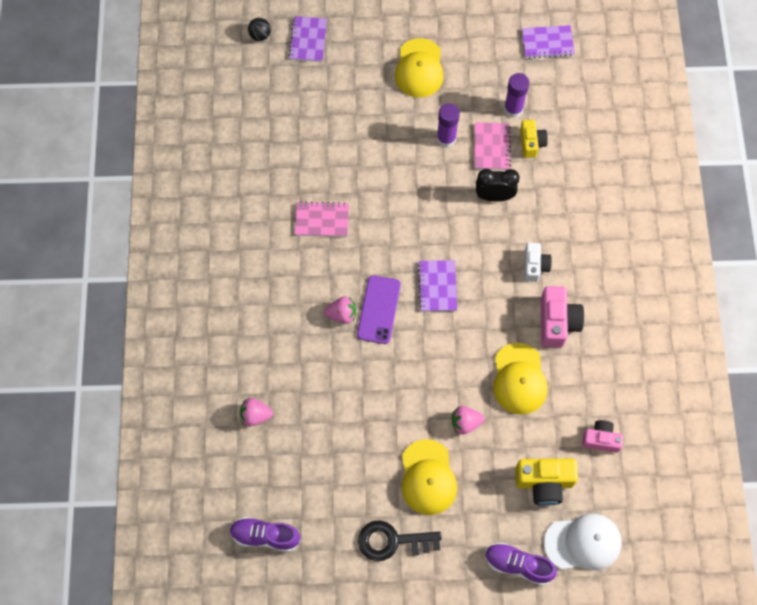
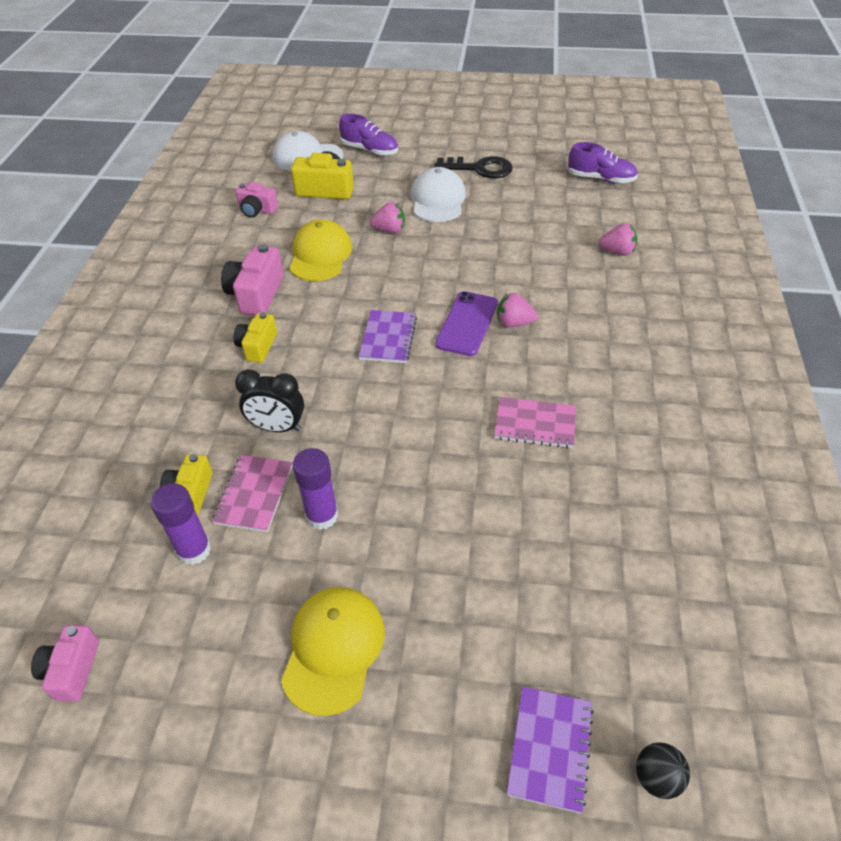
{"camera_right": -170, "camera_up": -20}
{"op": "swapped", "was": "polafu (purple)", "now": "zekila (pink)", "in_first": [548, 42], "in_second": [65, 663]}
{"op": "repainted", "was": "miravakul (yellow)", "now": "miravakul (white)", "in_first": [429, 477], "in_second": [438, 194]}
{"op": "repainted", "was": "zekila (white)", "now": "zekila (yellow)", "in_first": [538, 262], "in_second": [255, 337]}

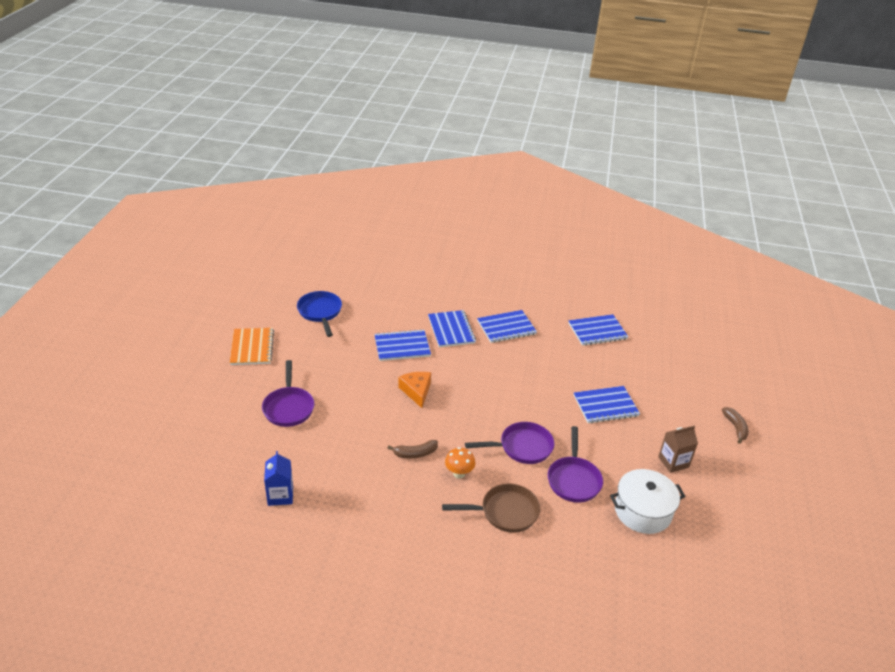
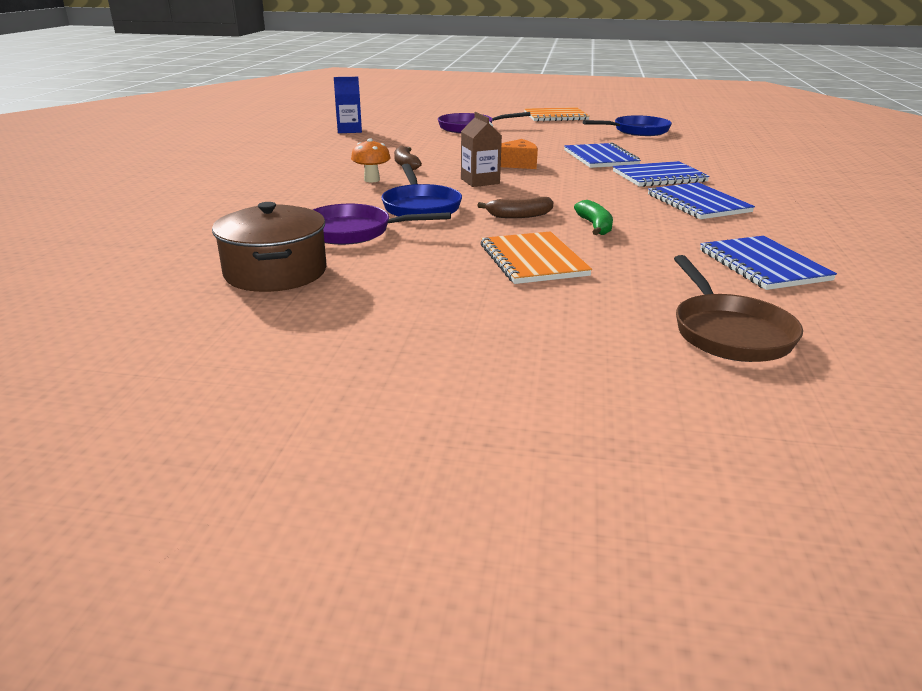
{"camera_right": 90, "camera_up": -10}
{"op": "new", "now": "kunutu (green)", "in_second": [593, 217]}
{"op": "shifted", "was": "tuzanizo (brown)", "in_first": [491, 508], "in_second": [738, 308]}
{"op": "shifted", "was": "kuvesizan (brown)", "in_first": [678, 449], "in_second": [481, 149]}
{"op": "shifted", "was": "kunutu (brown)", "in_first": [735, 425], "in_second": [515, 207]}
{"op": "repainted", "was": "tuzanizo (purple)", "now": "tuzanizo (blue)", "in_first": [509, 443], "in_second": [421, 190]}
{"op": "repainted", "was": "polafu (blue)", "now": "polafu (orange)", "in_first": [607, 404], "in_second": [536, 257]}
{"op": "repainted", "was": "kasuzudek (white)", "now": "kasuzudek (brown)", "in_first": [648, 501], "in_second": [269, 247]}

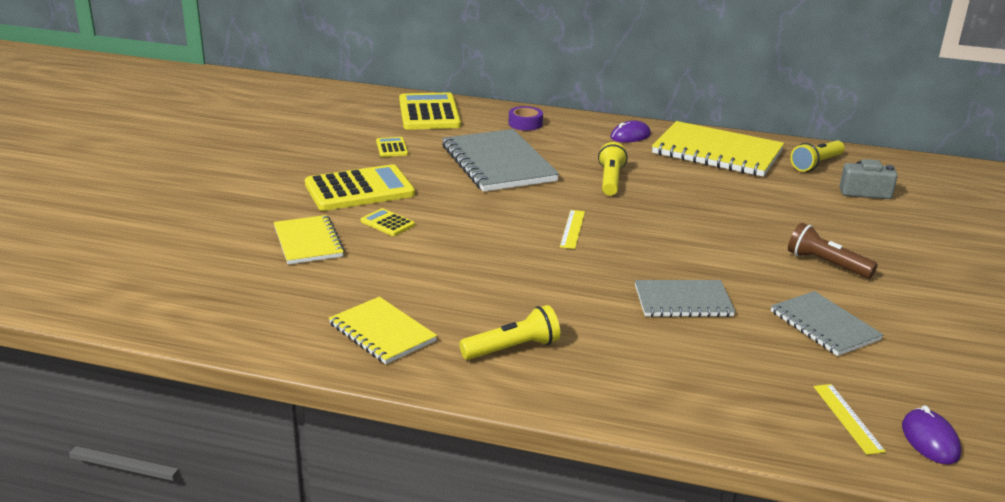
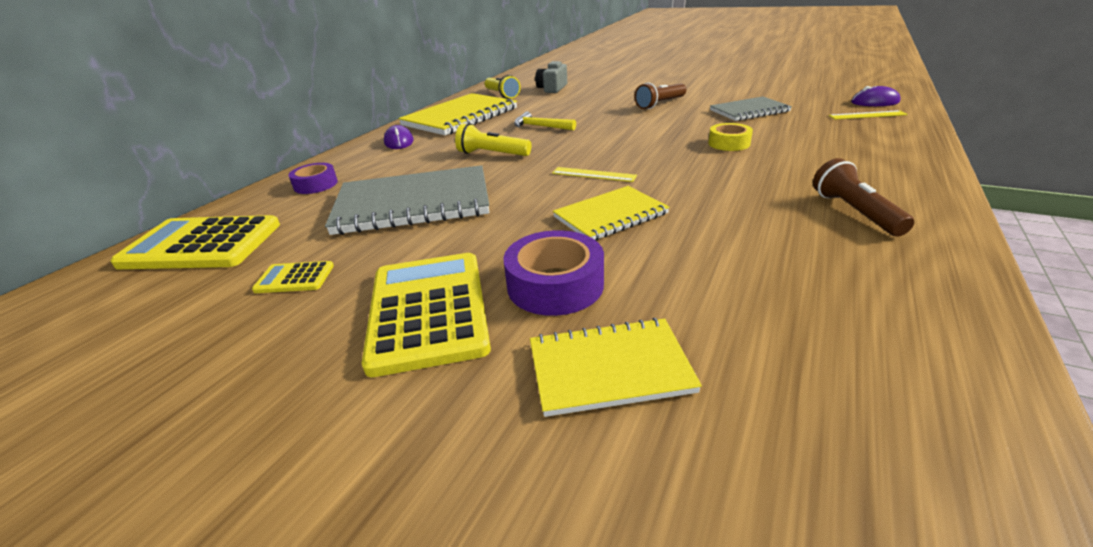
{"camera_right": -75, "camera_up": 5}
{"op": "new", "now": "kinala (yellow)", "in_second": [545, 121]}
{"op": "shifted", "was": "polafu (yellow)", "in_first": [383, 330], "in_second": [611, 213]}
{"op": "swapped", "was": "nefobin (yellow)", "now": "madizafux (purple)", "in_first": [388, 222], "in_second": [554, 273]}
{"op": "swapped", "was": "polafu (grey)", "now": "madizafux (yellow)", "in_first": [685, 298], "in_second": [730, 137]}
{"op": "repainted", "was": "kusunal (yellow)", "now": "kusunal (brown)", "in_first": [509, 332], "in_second": [863, 197]}

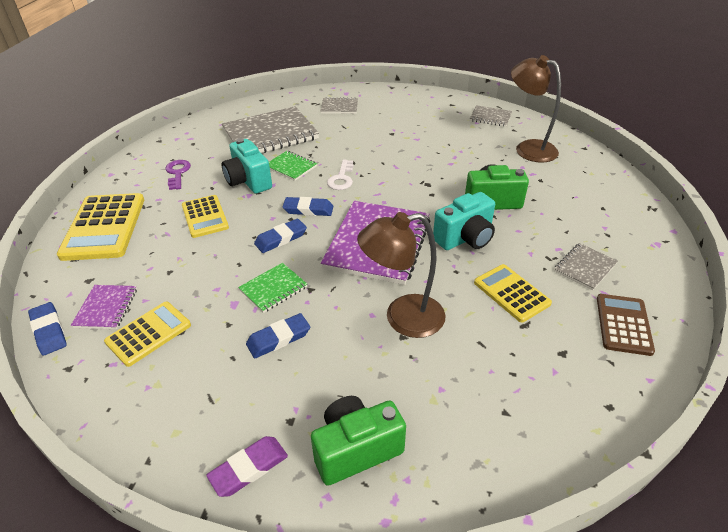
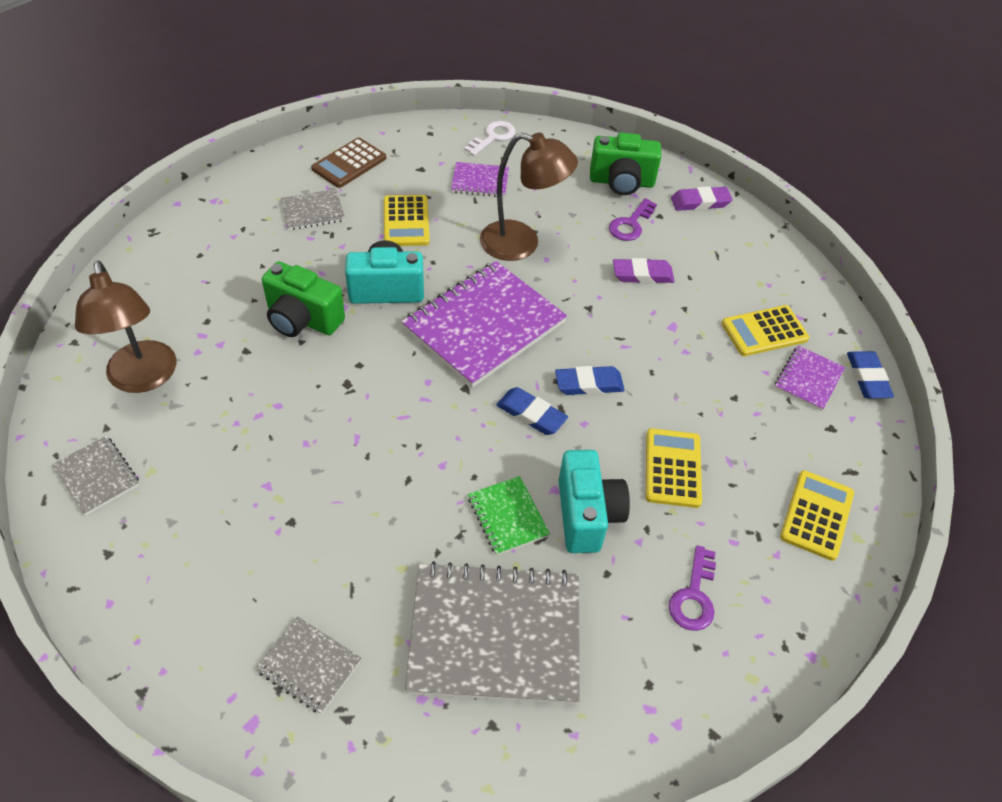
{"camera_right": -155, "camera_up": 10}
{"op": "gone", "was": "polafu (green)", "in_first": [272, 288]}
{"op": "new", "now": "polafu (purple)", "in_second": [480, 179]}
{"op": "new", "now": "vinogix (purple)", "in_second": [633, 219]}
{"op": "shifted", "was": "vinogix (white)", "in_first": [340, 175], "in_second": [489, 138]}
{"op": "repainted", "was": "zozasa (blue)", "now": "zozasa (purple)", "in_first": [278, 336], "in_second": [644, 271]}
{"op": "scaled", "was": "nefobin (yellow)", "in_first": [100, 227], "in_second": [817, 515], "ratio": 0.61}

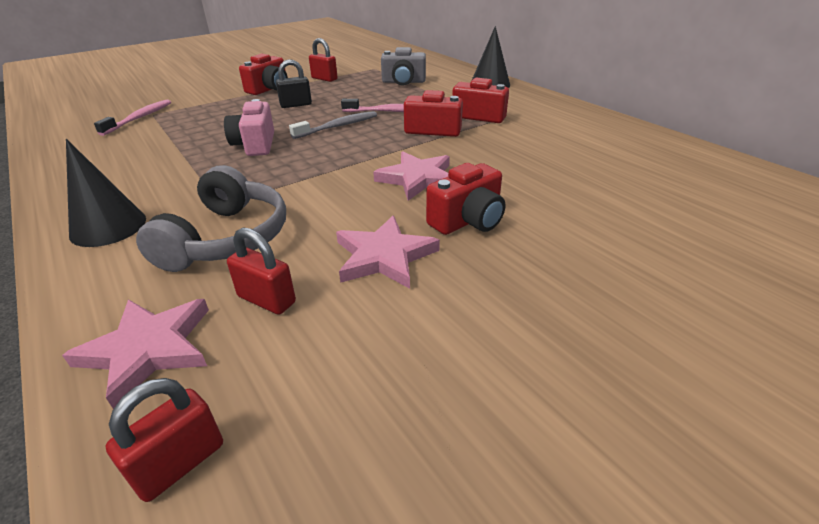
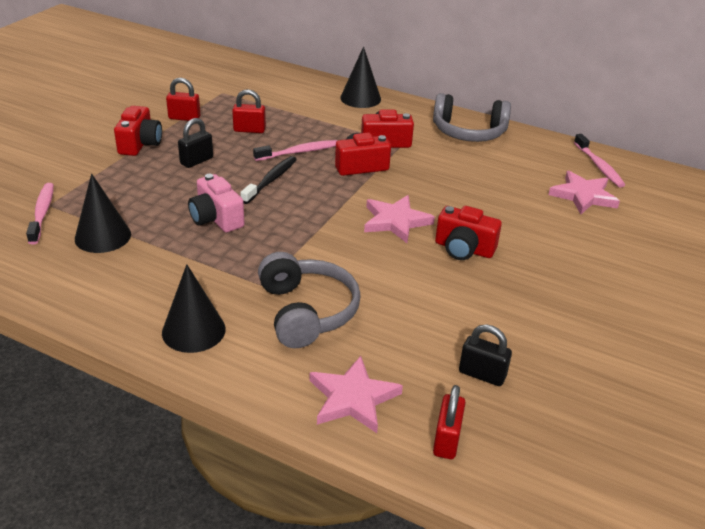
{"camera_right": -30, "camera_up": 0}
{"op": "gone", "was": "zekila (grey)", "in_first": [403, 66]}
{"op": "new", "now": "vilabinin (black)", "in_second": [103, 213]}
{"op": "new", "now": "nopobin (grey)", "in_second": [472, 117]}
{"op": "new", "now": "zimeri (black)", "in_second": [485, 355]}
{"op": "new", "now": "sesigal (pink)", "in_second": [599, 160]}
{"op": "shifted", "was": "zimeri (red)", "in_first": [261, 271], "in_second": [249, 111]}
{"op": "shifted", "was": "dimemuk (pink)", "in_first": [388, 252], "in_second": [584, 192]}
{"op": "repainted", "was": "sesigal (grey)", "now": "sesigal (black)", "in_first": [333, 125], "in_second": [268, 180]}
{"op": "rotated", "was": "zekila (red)", "in_first": [465, 199], "in_second": [468, 233], "clockwise": 90}

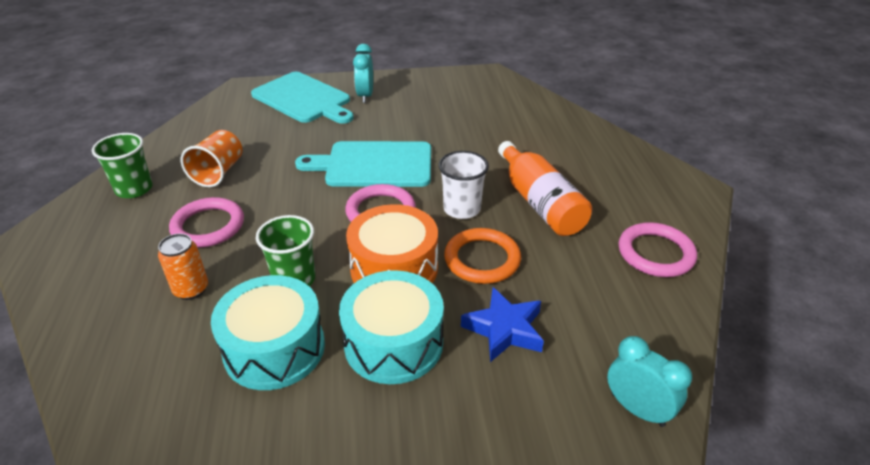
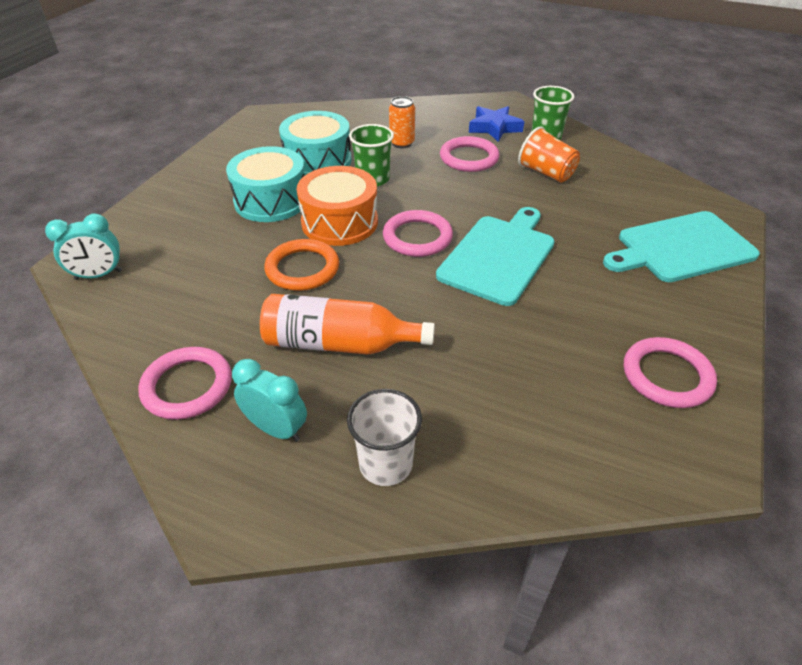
{"camera_right": 120, "camera_up": 5}
{"op": "new", "now": "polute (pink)", "in_second": [670, 372]}
{"op": "shifted", "was": "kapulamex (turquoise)", "in_first": [363, 73], "in_second": [269, 400]}
{"op": "shifted", "was": "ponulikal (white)", "in_first": [464, 185], "in_second": [384, 437]}
{"op": "shifted", "was": "dimemuk (blue)", "in_first": [502, 324], "in_second": [496, 124]}

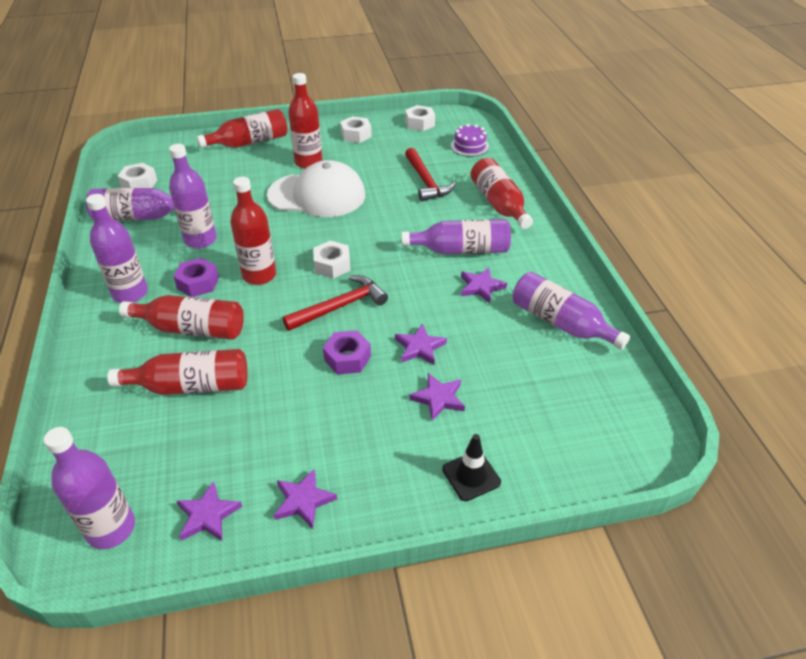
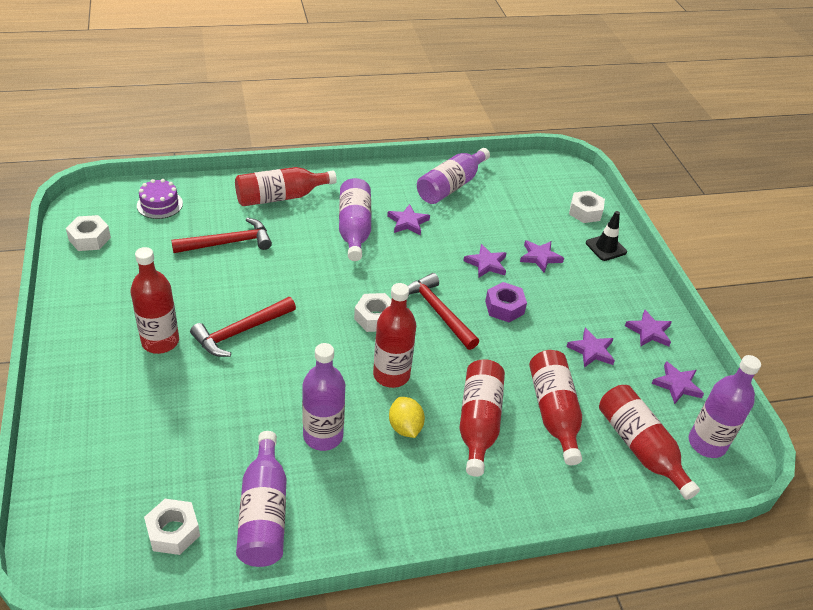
{"camera_right": -95, "camera_up": 0}
{"op": "gone", "was": "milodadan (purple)", "in_first": [117, 248]}
{"op": "new", "now": "dimemuk (purple)", "in_second": [590, 348]}
{"op": "shifted", "was": "milodadan (red)", "in_first": [242, 128], "in_second": [649, 442]}
{"op": "shifted", "was": "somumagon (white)", "in_first": [356, 129], "in_second": [587, 207]}
{"op": "swapped", "was": "somumagon (purple)", "now": "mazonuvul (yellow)", "in_first": [196, 277], "in_second": [407, 417]}
{"op": "swapped", "was": "miravakul (white)", "now": "kinala (red)", "in_first": [316, 188], "in_second": [243, 327]}

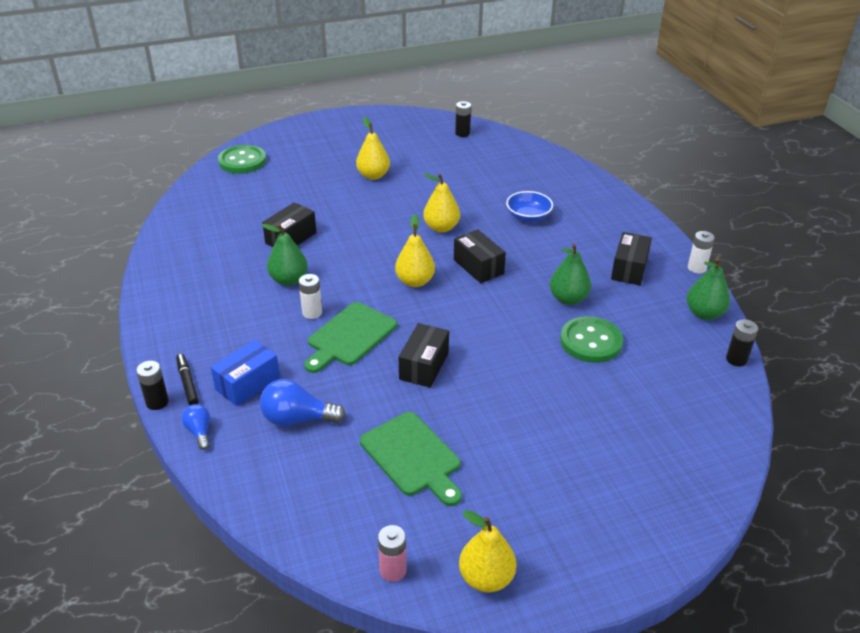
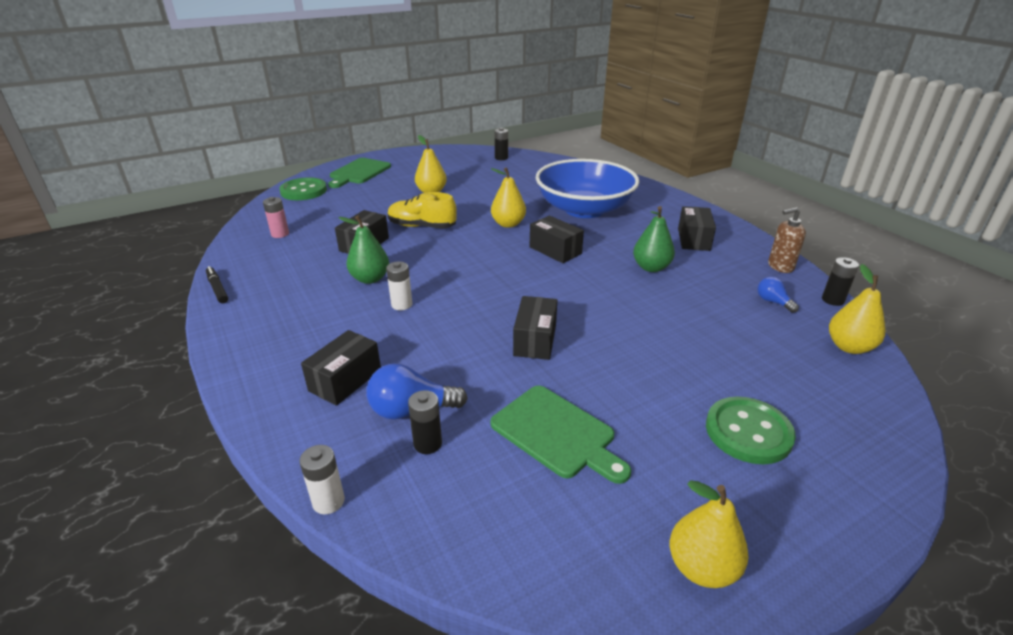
{"camera_right": -10, "camera_up": -5}
{"op": "new", "now": "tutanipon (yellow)", "in_second": [422, 210]}
{"op": "shifted", "was": "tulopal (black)", "in_first": [152, 385], "in_second": [425, 422]}
{"op": "shifted", "was": "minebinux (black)", "in_first": [187, 379], "in_second": [217, 285]}
{"op": "shifted", "was": "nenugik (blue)", "in_first": [196, 427], "in_second": [778, 295]}
{"op": "shifted", "was": "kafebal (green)", "in_first": [350, 337], "in_second": [359, 173]}
{"op": "shifted", "was": "tulopal (pink)", "in_first": [392, 553], "in_second": [276, 217]}
{"op": "shifted", "was": "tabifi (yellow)", "in_first": [415, 250], "in_second": [857, 309]}
{"op": "shifted", "was": "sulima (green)", "in_first": [591, 339], "in_second": [751, 430]}
{"op": "shifted", "was": "tulopal (white)", "in_first": [701, 252], "in_second": [322, 479]}
{"op": "swapped", "was": "tabifi (green)", "now": "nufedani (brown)", "in_first": [708, 289], "in_second": [787, 240]}
{"op": "repainted", "was": "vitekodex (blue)", "now": "vitekodex (black)", "in_first": [245, 373], "in_second": [341, 368]}
{"op": "scaled", "was": "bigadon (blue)", "in_first": [529, 206], "in_second": [587, 188], "ratio": 2.32}

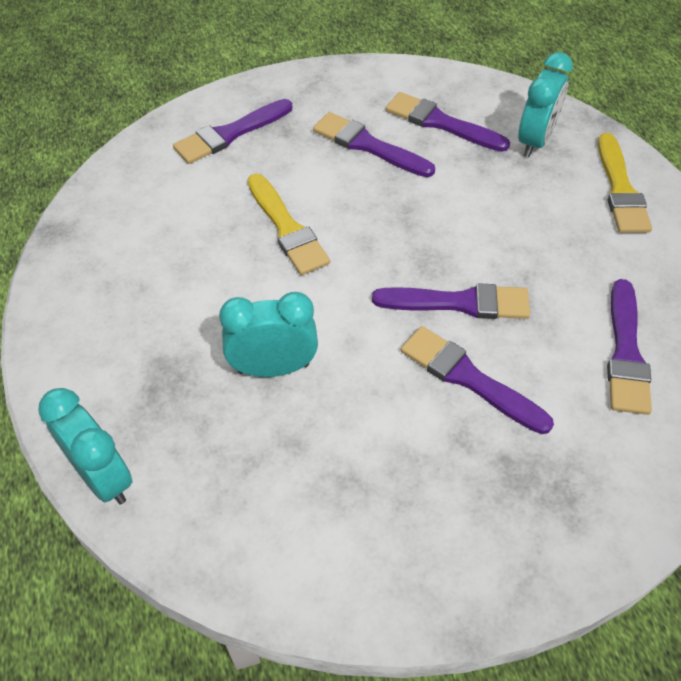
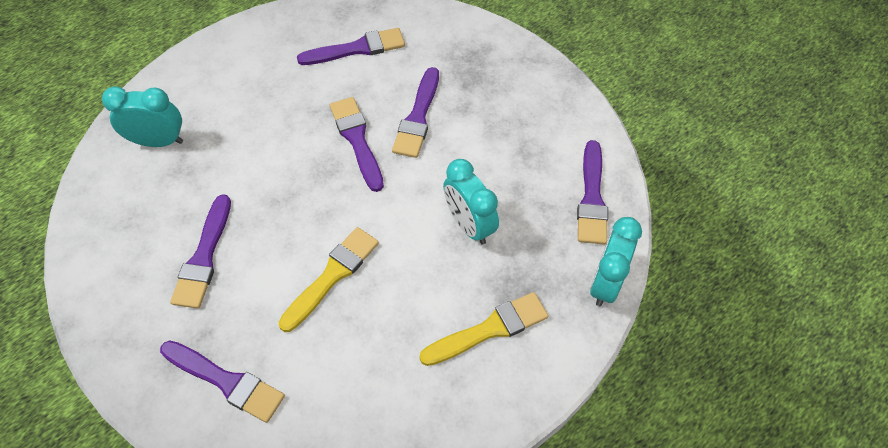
{"camera_right": -115, "camera_up": 5}
{"op": "shifted", "was": "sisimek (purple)", "in_first": [448, 122], "in_second": [592, 192]}
{"op": "shifted", "was": "sisimek (yellow)", "in_first": [625, 183], "in_second": [483, 329]}

